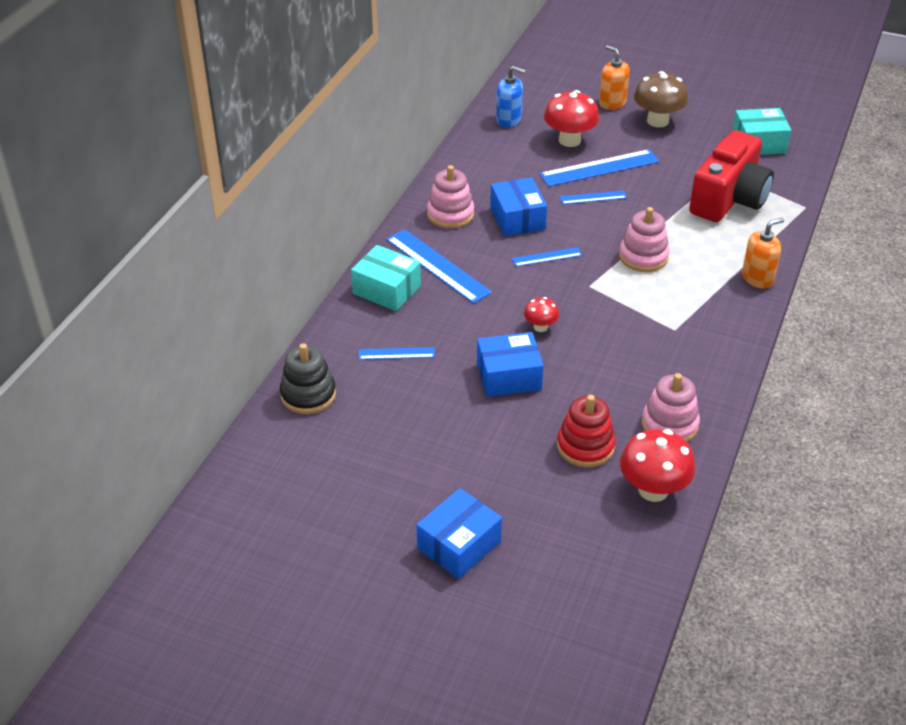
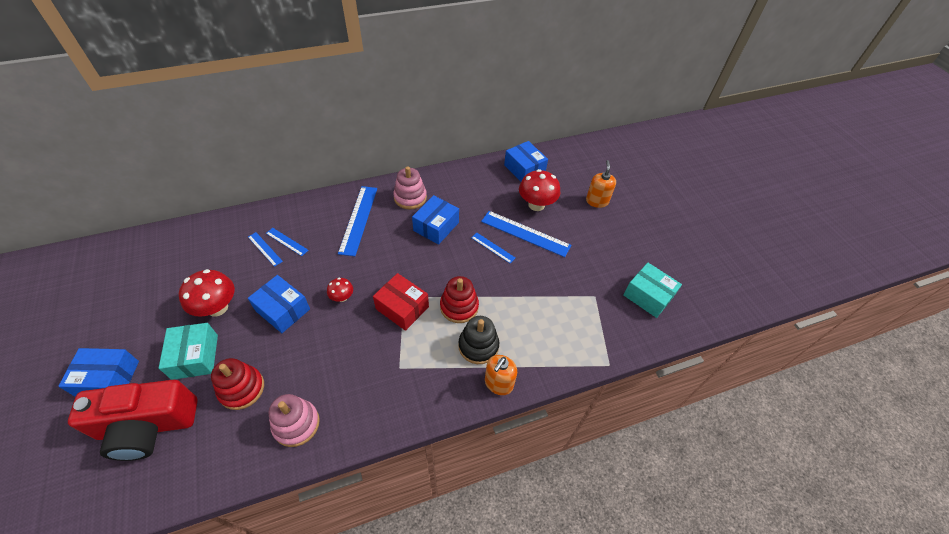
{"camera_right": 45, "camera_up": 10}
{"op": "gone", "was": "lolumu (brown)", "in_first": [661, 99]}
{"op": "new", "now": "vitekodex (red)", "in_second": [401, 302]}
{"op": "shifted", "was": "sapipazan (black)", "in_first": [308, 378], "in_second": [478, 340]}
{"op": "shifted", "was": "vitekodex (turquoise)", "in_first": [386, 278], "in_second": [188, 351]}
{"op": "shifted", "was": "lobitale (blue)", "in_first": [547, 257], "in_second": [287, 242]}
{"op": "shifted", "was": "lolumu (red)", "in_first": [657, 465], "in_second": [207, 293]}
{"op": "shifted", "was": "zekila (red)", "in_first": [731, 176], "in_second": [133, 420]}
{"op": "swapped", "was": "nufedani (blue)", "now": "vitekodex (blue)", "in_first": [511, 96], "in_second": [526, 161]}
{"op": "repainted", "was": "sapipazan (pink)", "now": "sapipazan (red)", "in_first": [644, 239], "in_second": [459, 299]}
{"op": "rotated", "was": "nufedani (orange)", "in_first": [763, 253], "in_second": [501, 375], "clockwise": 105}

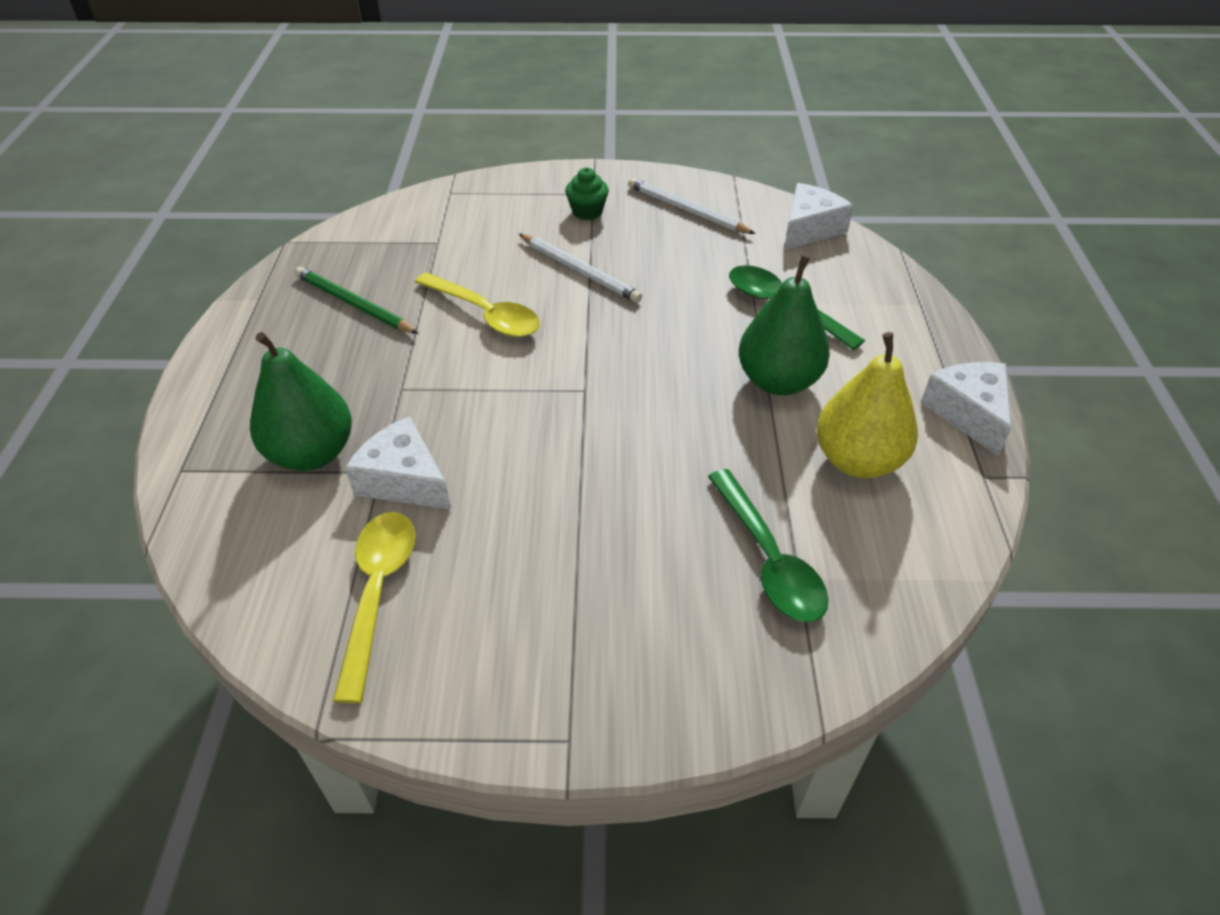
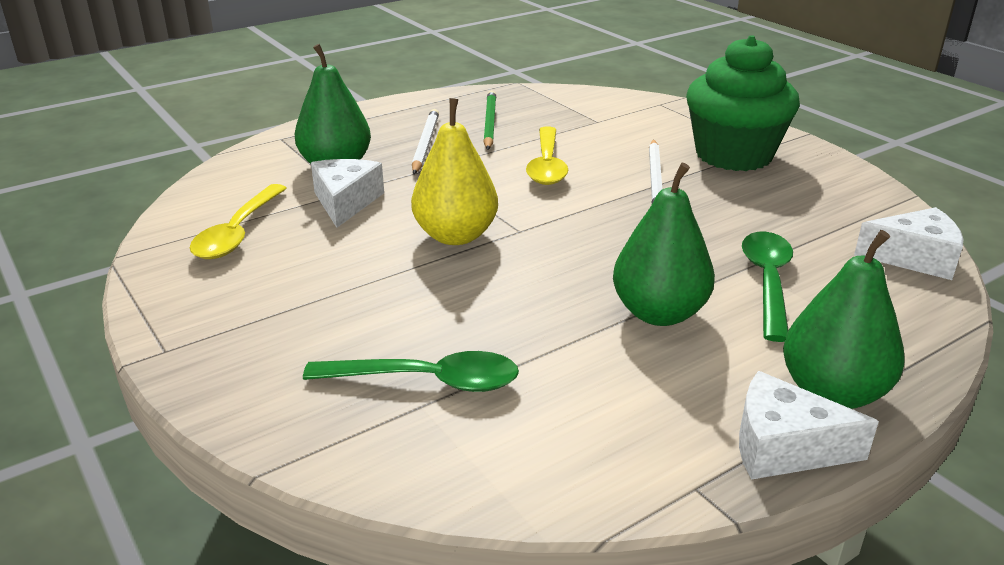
{"camera_right": 55, "camera_up": -15}
{"op": "new", "now": "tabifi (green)", "in_second": [844, 319]}
{"op": "shifted", "was": "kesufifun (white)", "in_first": [691, 206], "in_second": [425, 141]}
{"op": "shifted", "was": "tabifi (yellow)", "in_first": [867, 405], "in_second": [454, 171]}
{"op": "rotated", "was": "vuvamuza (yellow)", "in_first": [374, 608], "in_second": [238, 221], "clockwise": 135}
{"op": "rotated", "was": "vuvamuza (green)", "in_first": [768, 545], "in_second": [411, 371], "clockwise": -120}
{"op": "rotated", "was": "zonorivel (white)", "in_first": [966, 409], "in_second": [809, 425], "clockwise": -120}
{"op": "scaled", "was": "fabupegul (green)", "in_first": [587, 194], "in_second": [743, 103], "ratio": 2.45}

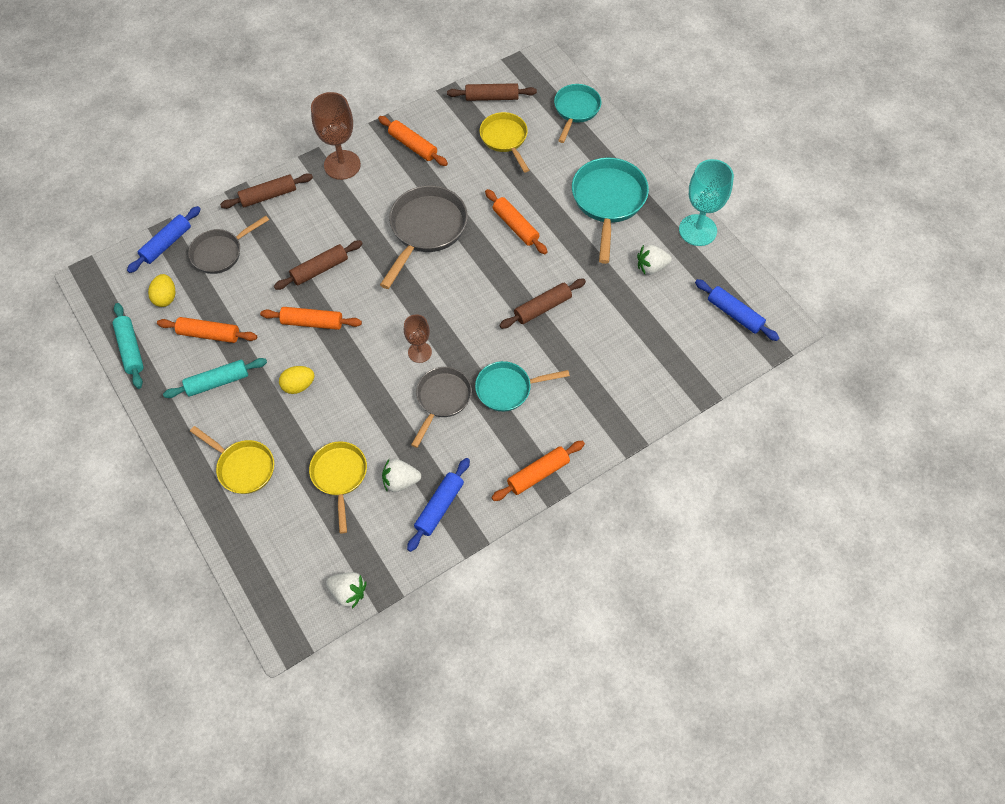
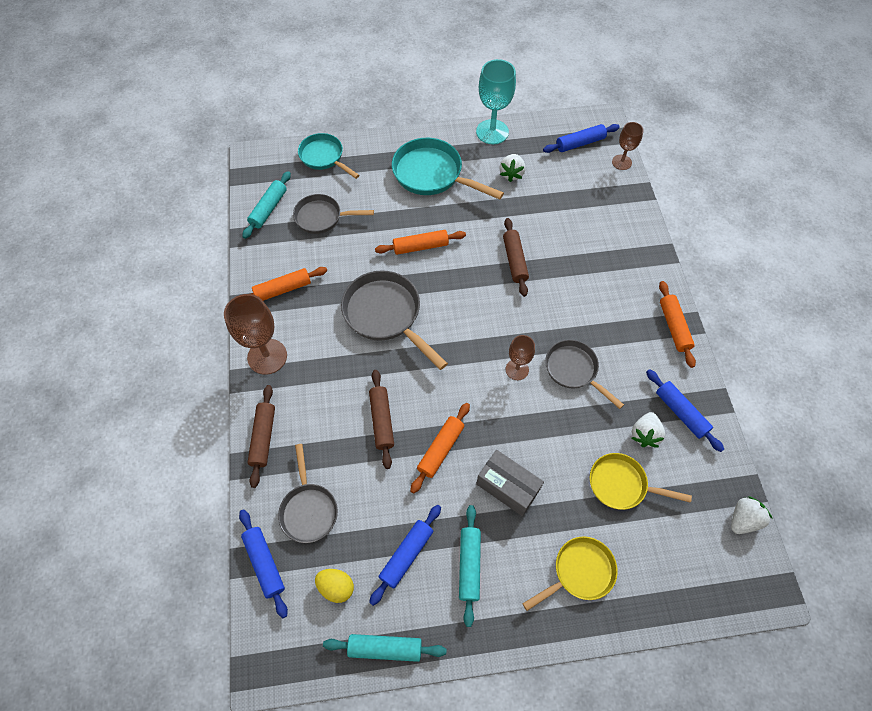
{"camera_right": -65, "camera_up": 0}
{"op": "gone", "was": "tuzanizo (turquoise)", "in_first": [522, 386]}
{"op": "new", "now": "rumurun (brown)", "in_second": [628, 146]}
{"op": "swapped", "was": "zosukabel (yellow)", "now": "vitekodex (grey)", "in_first": [297, 380], "in_second": [510, 483]}
{"op": "repainted", "was": "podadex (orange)", "now": "podadex (blue)", "in_first": [207, 330], "in_second": [405, 555]}
{"op": "repainted", "was": "podadex (brown)", "now": "podadex (turquoise)", "in_first": [492, 92], "in_second": [266, 205]}
{"op": "repainted", "was": "tuzanizo (yellow)", "now": "tuzanizo (grey)", "in_first": [504, 142], "in_second": [333, 214]}

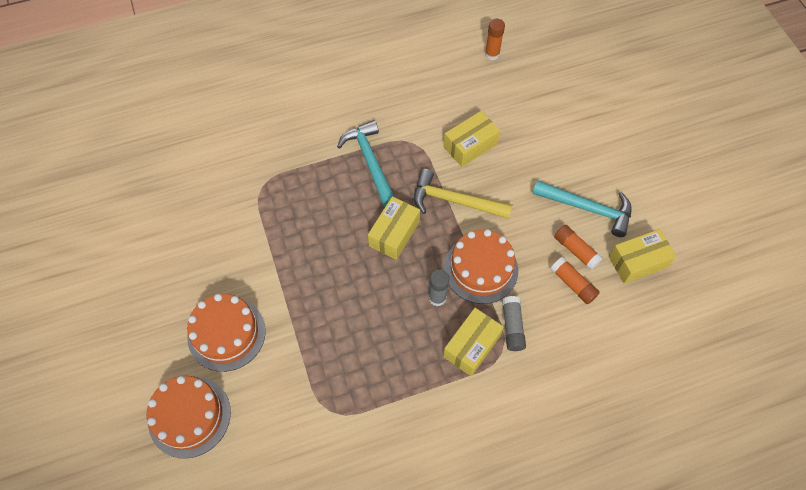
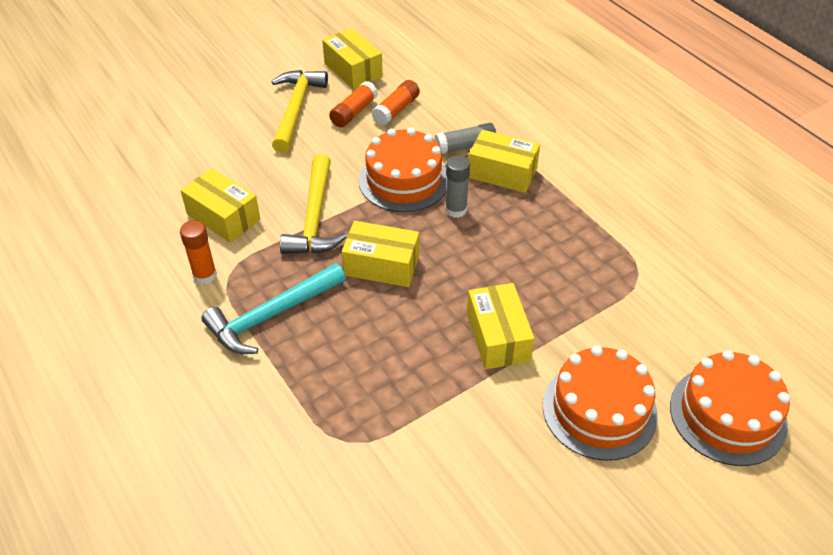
{"camera_right": -105, "camera_up": -15}
{"op": "new", "now": "vitekodex (yellow)", "in_second": [500, 326]}
{"op": "shifted", "was": "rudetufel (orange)", "in_first": [495, 39], "in_second": [198, 252]}
{"op": "repainted", "was": "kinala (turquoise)", "now": "kinala (yellow)", "in_first": [582, 208], "in_second": [300, 111]}

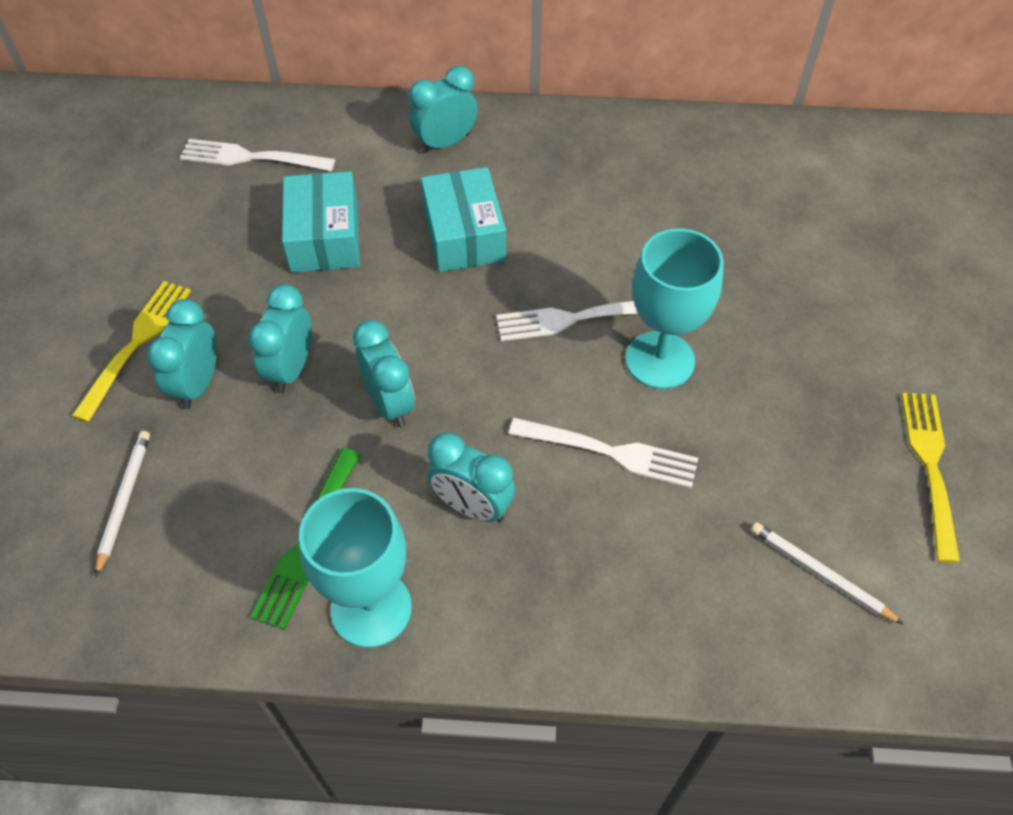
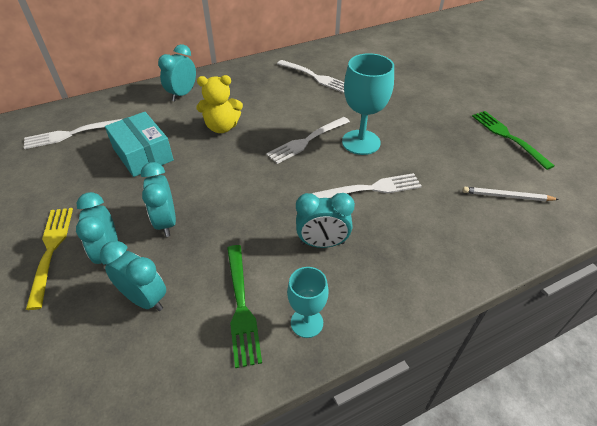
{"camera_right": -30, "camera_up": -10}
{"op": "gone", "was": "kesufifun (white)", "in_first": [122, 503]}
{"op": "new", "now": "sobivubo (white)", "in_second": [310, 76]}
{"op": "shifted", "was": "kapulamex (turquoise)", "in_first": [384, 373], "in_second": [133, 276]}
{"op": "swapped", "was": "vitekodex (turquoise)", "now": "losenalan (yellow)", "in_first": [463, 219], "in_second": [219, 104]}
{"op": "repainted", "was": "sobivubo (yellow)", "now": "sobivubo (green)", "in_first": [930, 478], "in_second": [513, 140]}
{"op": "scaled", "was": "rumurun (turquoise)", "in_first": [355, 568], "in_second": [308, 302], "ratio": 0.59}

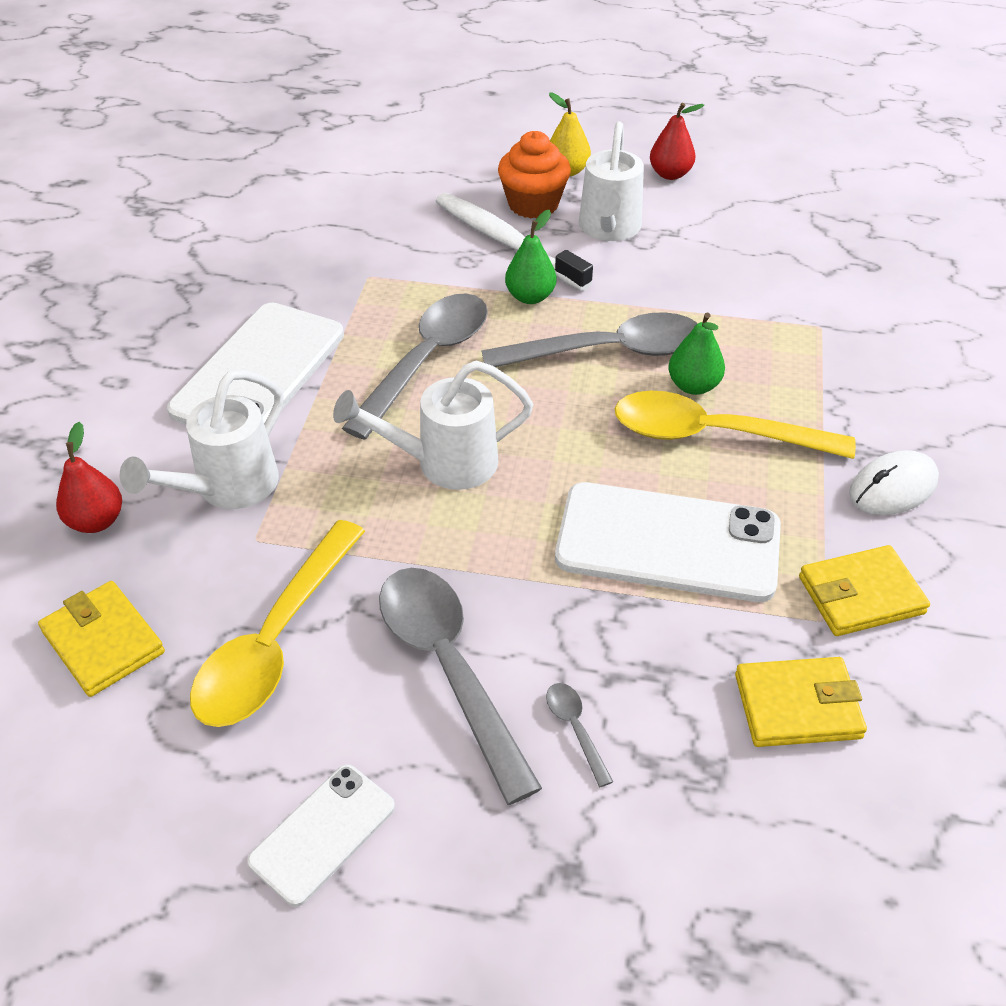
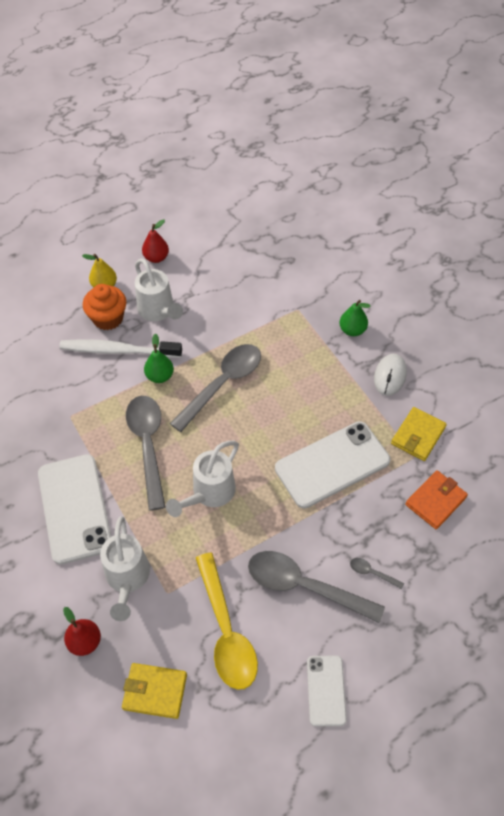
{"camera_right": -40, "camera_up": 10}
{"op": "gone", "was": "vuvamuza (yellow)", "in_first": [735, 425]}
{"op": "shifted", "was": "tabifi (green)", "in_first": [696, 354], "in_second": [354, 318]}
{"op": "repainted", "was": "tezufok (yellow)", "now": "tezufok (orange)", "in_first": [801, 702], "in_second": [437, 499]}

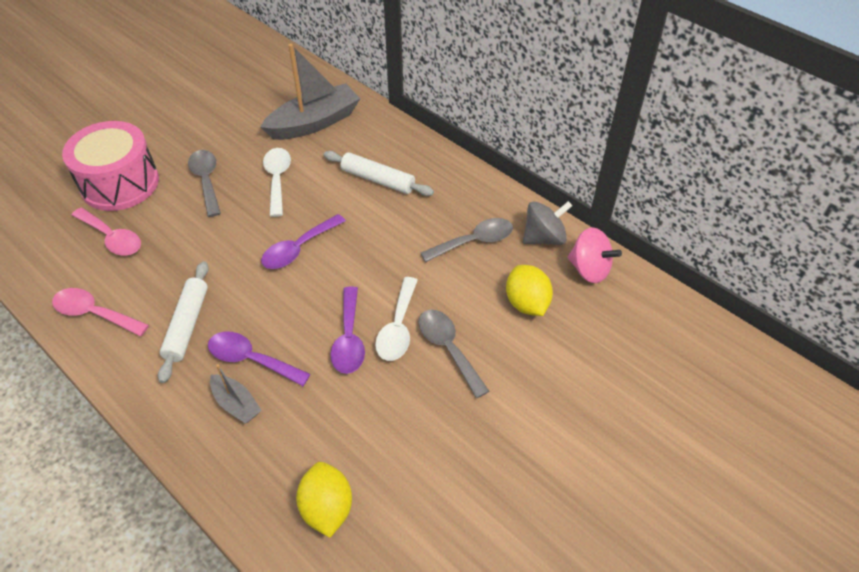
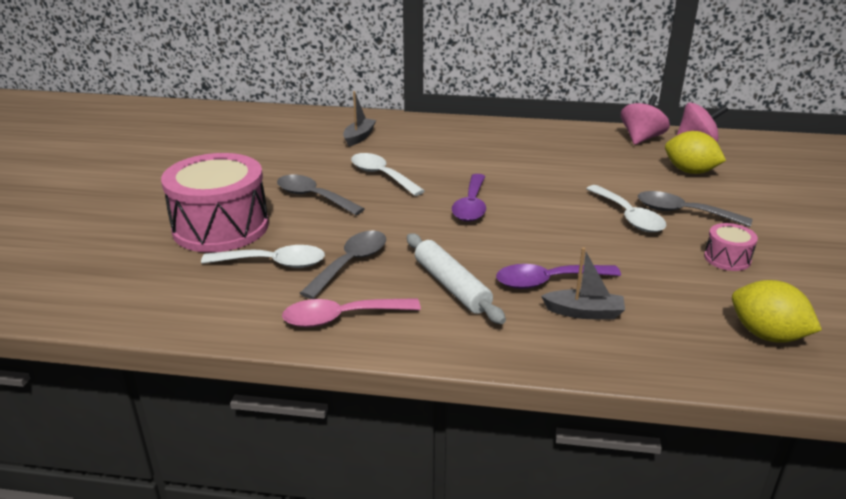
{"camera_right": -35, "camera_up": -20}
{"op": "gone", "was": "podadex (white)", "in_first": [379, 173]}
{"op": "gone", "was": "vuvamuza (purple)", "in_first": [347, 330]}
{"op": "new", "now": "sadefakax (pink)", "in_second": [731, 247]}
{"op": "shifted", "was": "vuvamuza (grey)", "in_first": [467, 240], "in_second": [343, 265]}
{"op": "repainted", "was": "vuvamuza (pink)", "now": "vuvamuza (white)", "in_first": [106, 232], "in_second": [263, 256]}
{"op": "repainted", "was": "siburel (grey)", "now": "siburel (pink)", "in_first": [547, 223], "in_second": [645, 120]}
{"op": "scaled", "was": "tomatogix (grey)", "in_first": [310, 92], "in_second": [359, 119], "ratio": 0.5}

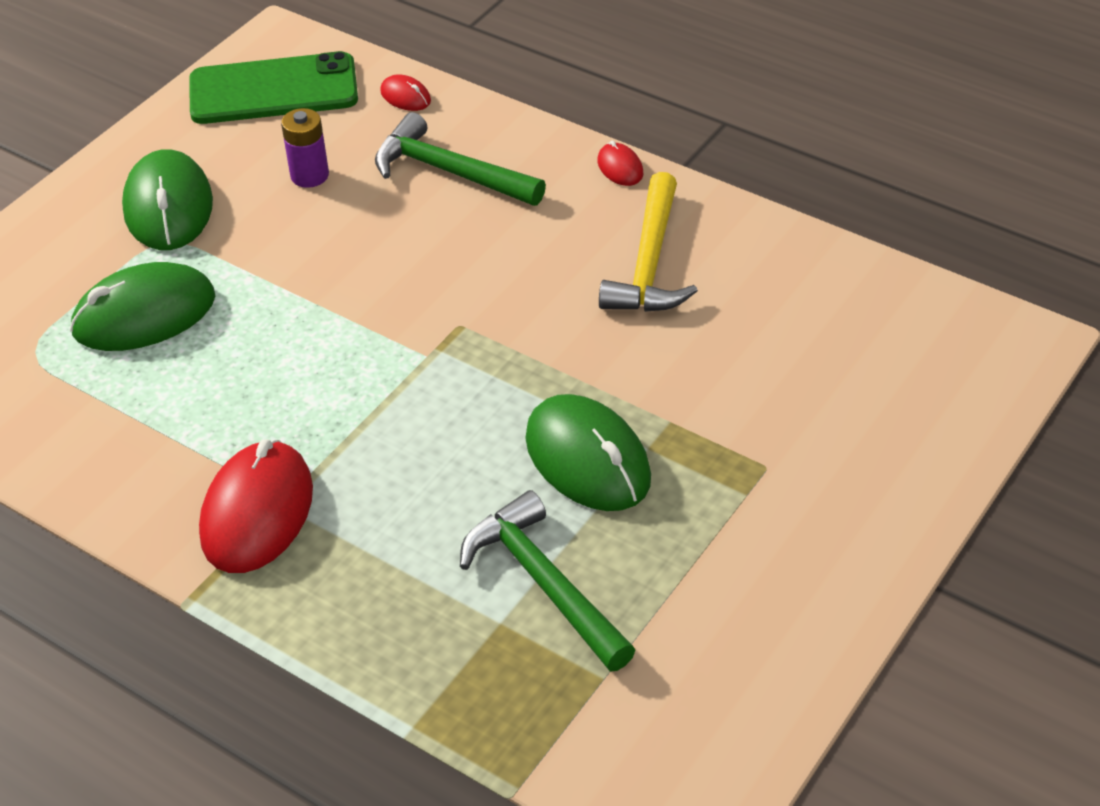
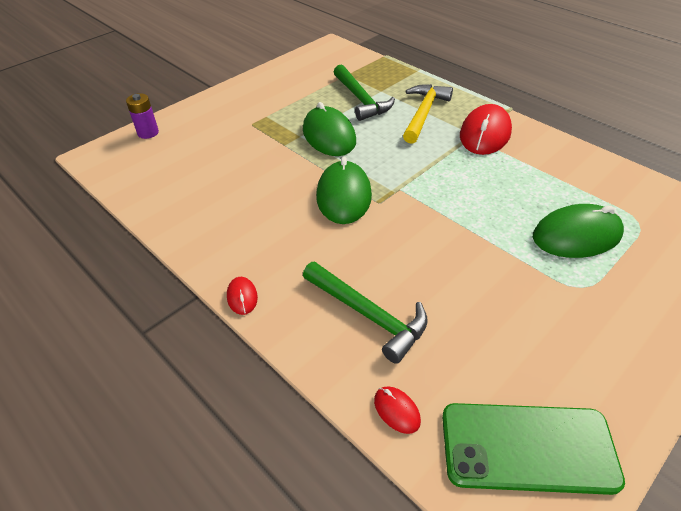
{"camera_right": -170, "camera_up": 0}
{"op": "shifted", "was": "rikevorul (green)", "in_first": [167, 200], "in_second": [344, 190]}
{"op": "shifted", "was": "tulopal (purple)", "in_first": [305, 148], "in_second": [142, 116]}
{"op": "shifted", "was": "kinala (yellow)", "in_first": [648, 242], "in_second": [428, 114]}

